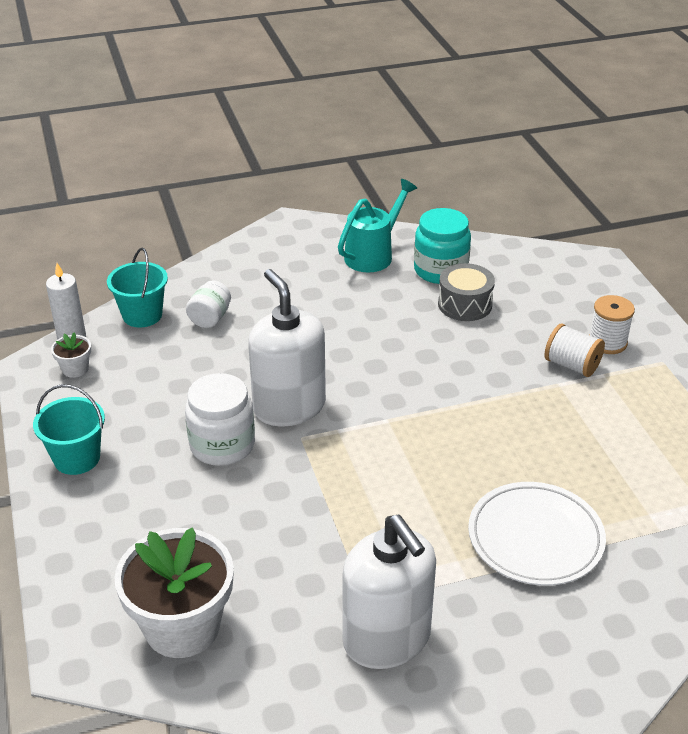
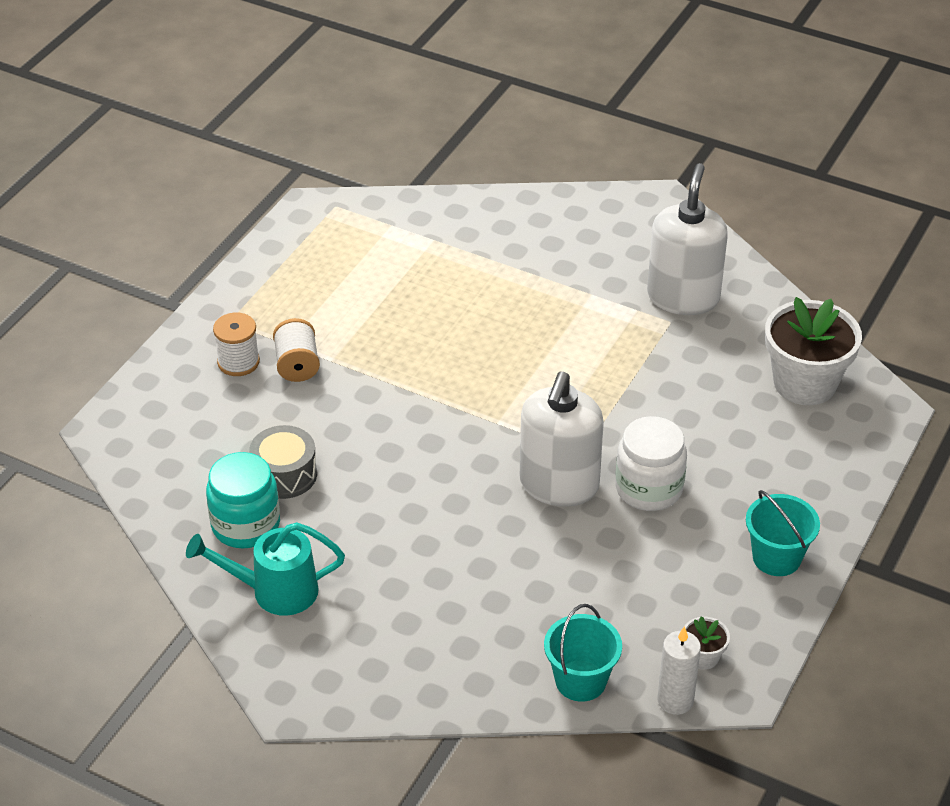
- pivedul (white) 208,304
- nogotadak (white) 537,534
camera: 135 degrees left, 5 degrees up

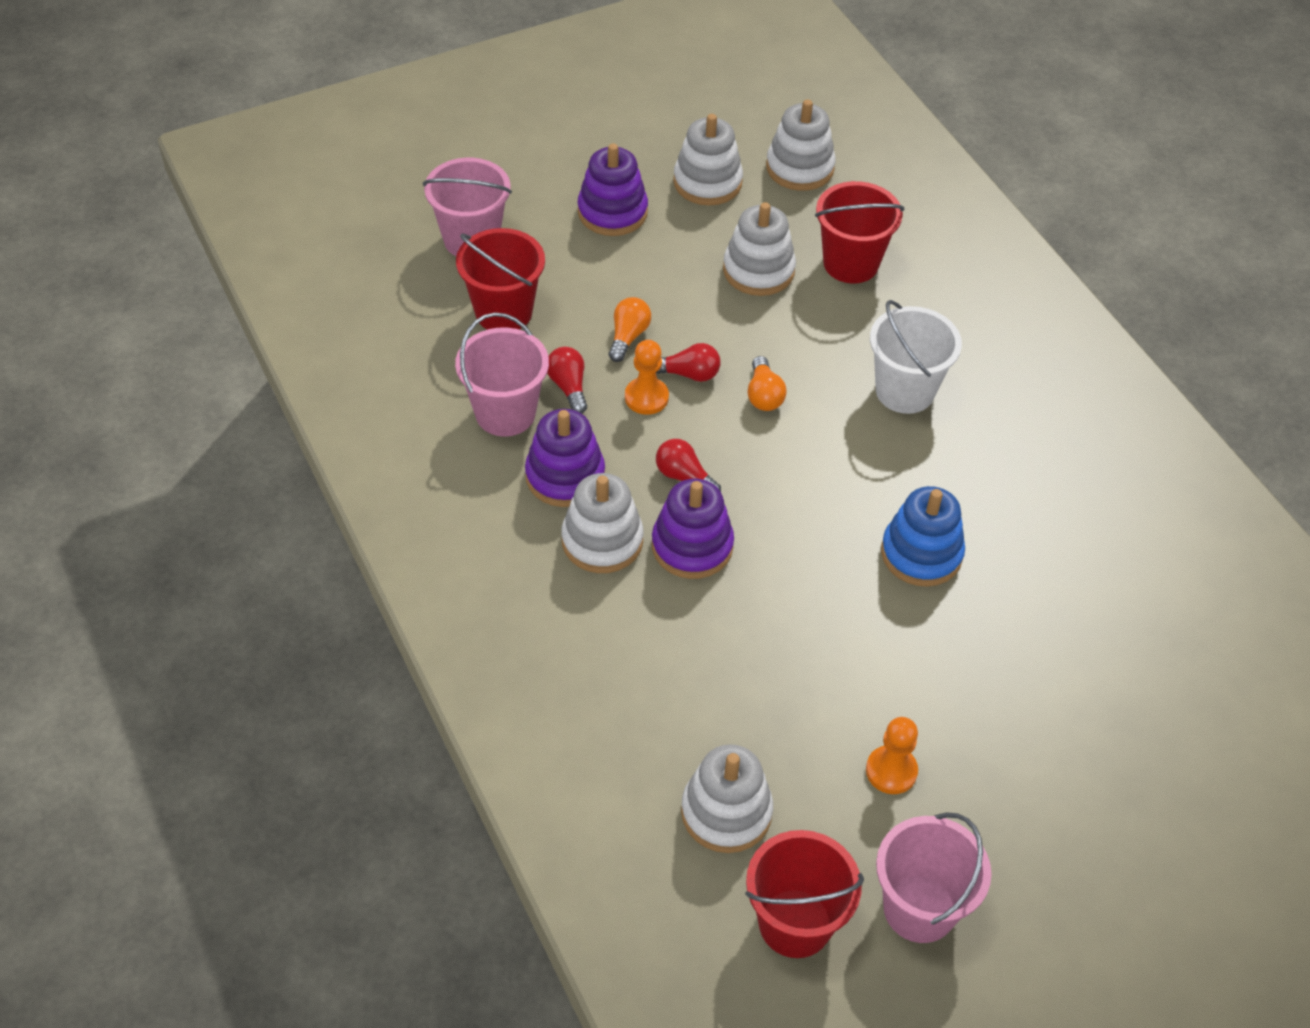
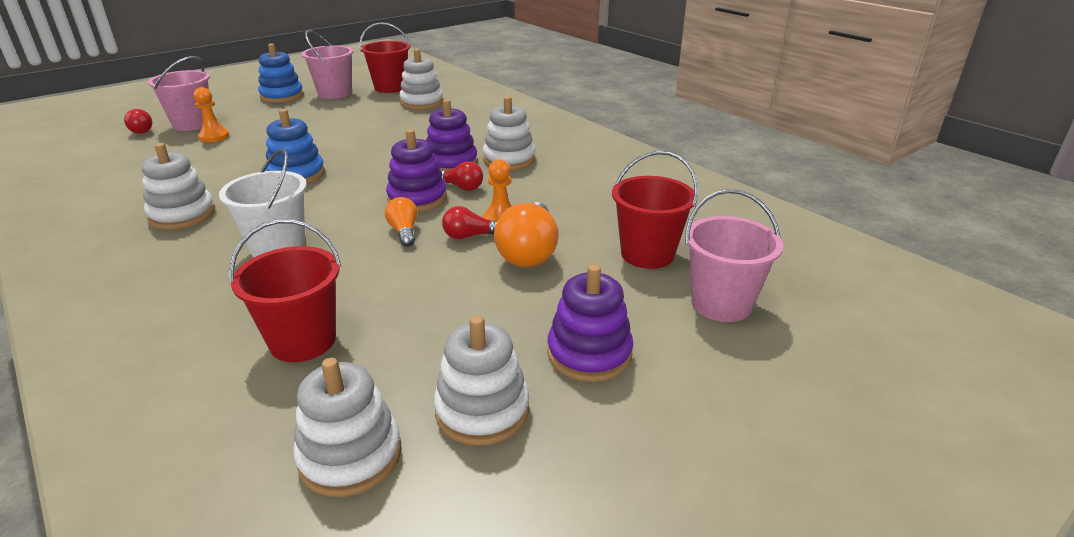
+ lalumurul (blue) 281,73
~ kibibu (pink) 502,374 to 179,93
~ lalumurul (purple) 565,458 to 416,170
~ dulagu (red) 567,380 to 138,121
~ lalumurul (white) 759,249 to 178,186
~ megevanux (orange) 892,755 to 211,114
~ dulagu (orange) 630,329 = 526,234 x1.80
camera: 170 degrees right, 20 degrees down

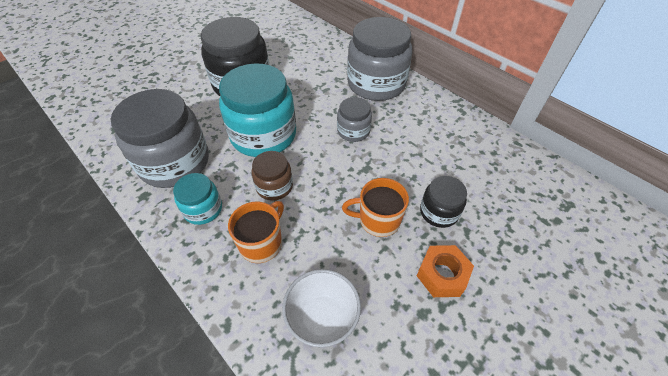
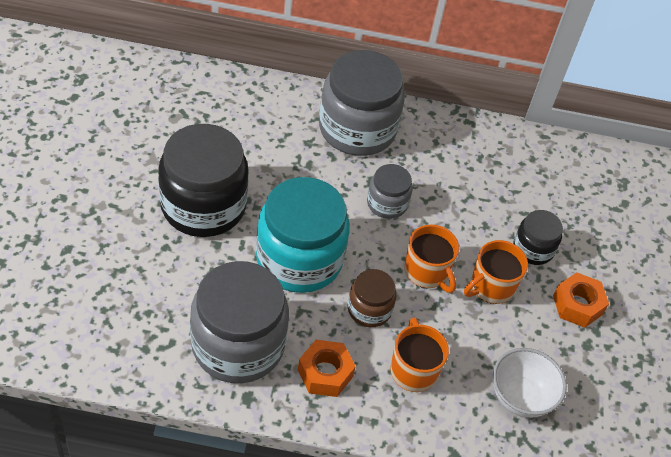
+ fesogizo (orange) 431,259
~ pivedul (turquoise) 197,199 to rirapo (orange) 327,368
camera: 45 degrees left, 0 degrees up

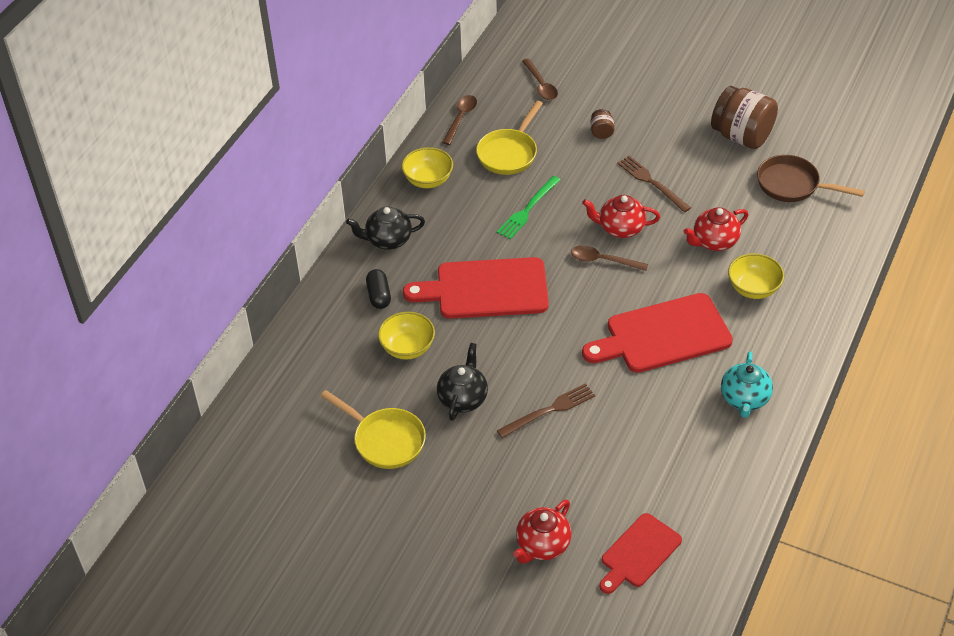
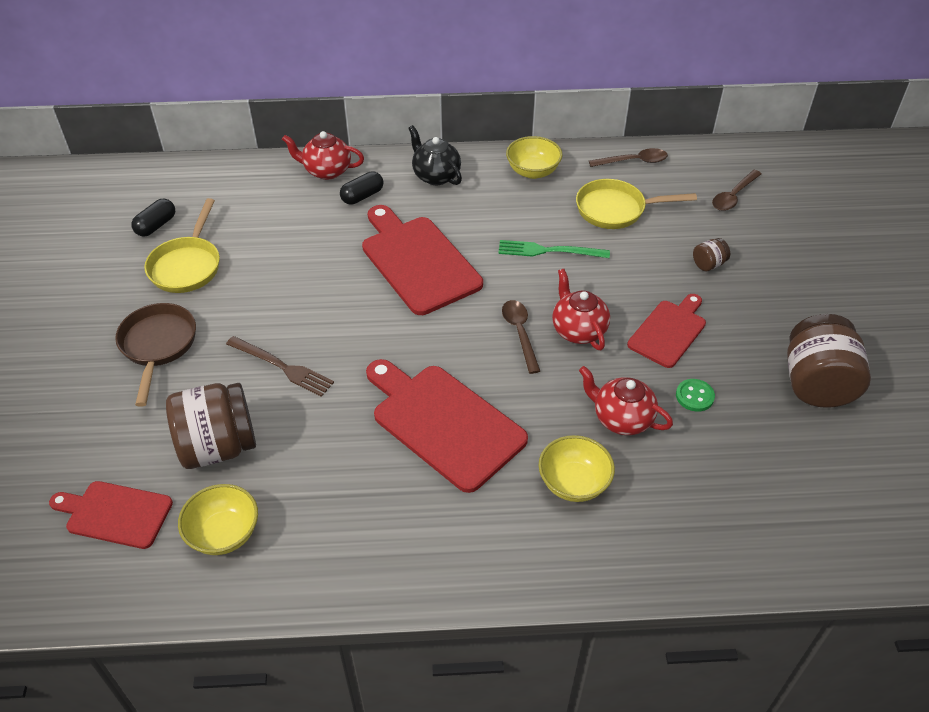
- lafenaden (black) 462,382
- lafenaden (turquoise) 747,384
+ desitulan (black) 153,218
+ pivedul (brown) 211,426
+ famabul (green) 695,395
~ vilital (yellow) 406,336 to 218,519
~ lafenaden (red) 542,532 to 323,155
~ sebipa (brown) 811,178 to 155,355
~ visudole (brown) 654,184 to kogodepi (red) 666,331
camera: 60 degrees right, 0 degrees up

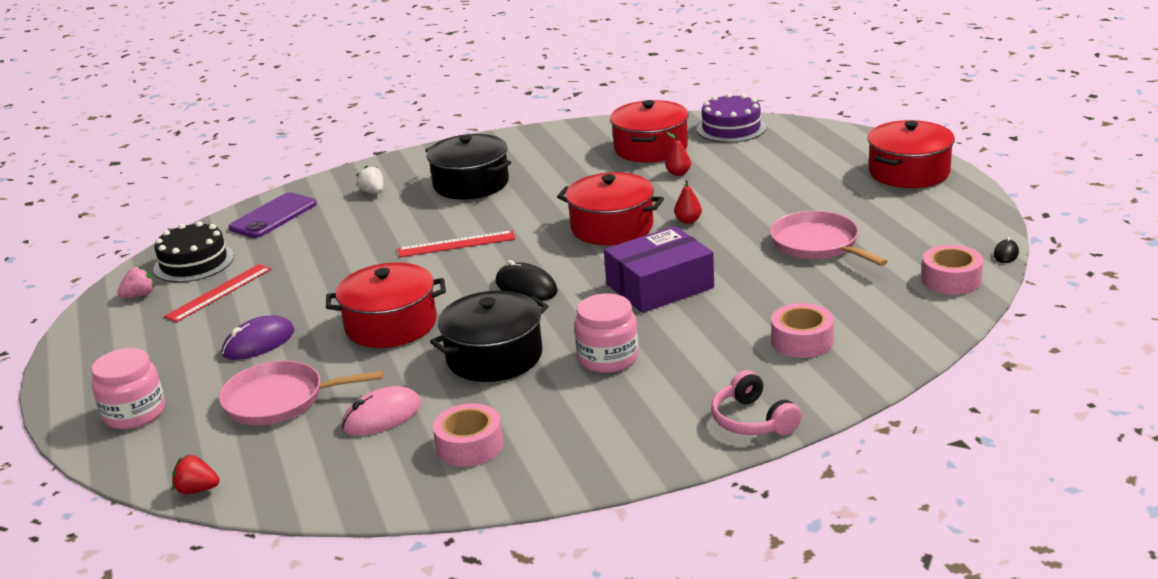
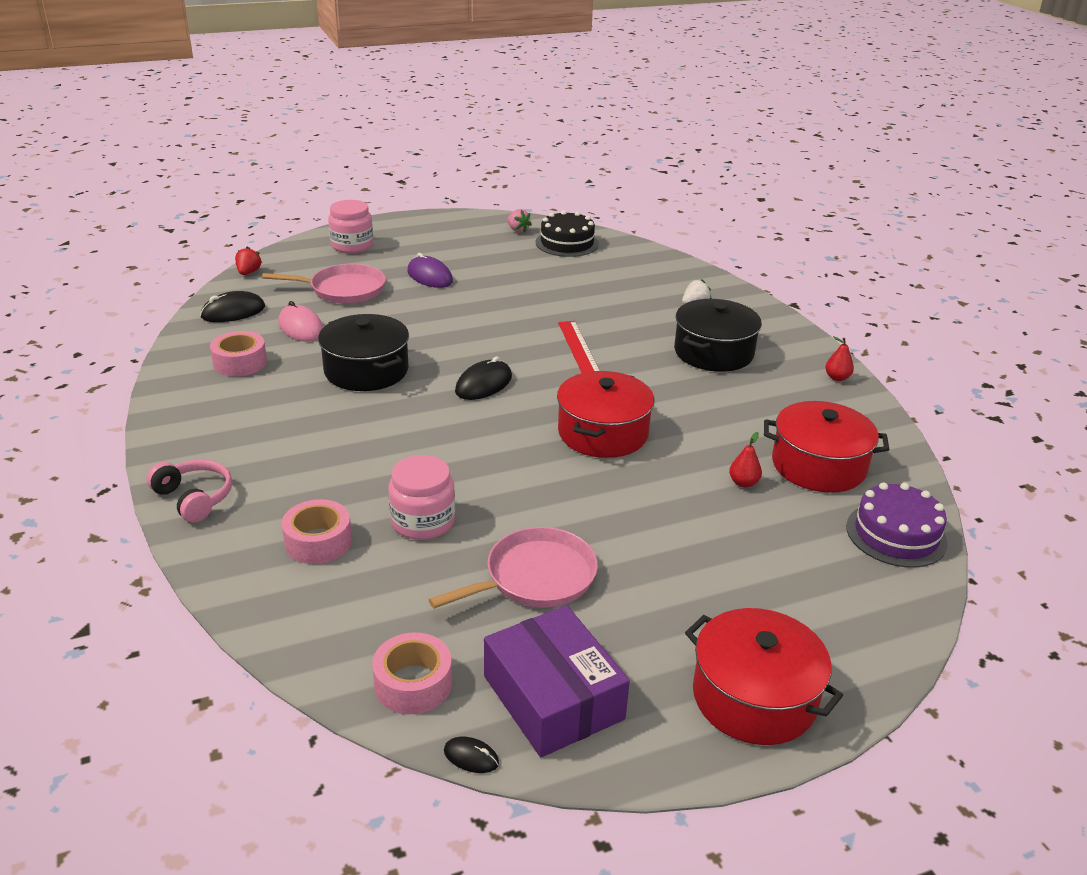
- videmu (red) 217,293
- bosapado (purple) 273,215
- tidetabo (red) 386,305
+ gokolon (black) 232,306
~ pivedul (pink) 606,333 to 421,497
~ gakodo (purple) 659,269 to 557,681
~ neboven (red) 688,202 to 839,358
~ sebipa (pink) 301,393 = 324,284 90 degrees clockwise
~ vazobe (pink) 756,402 = 189,491 75 degrees clockwise
camera: 85 degrees right, 5 degrees up

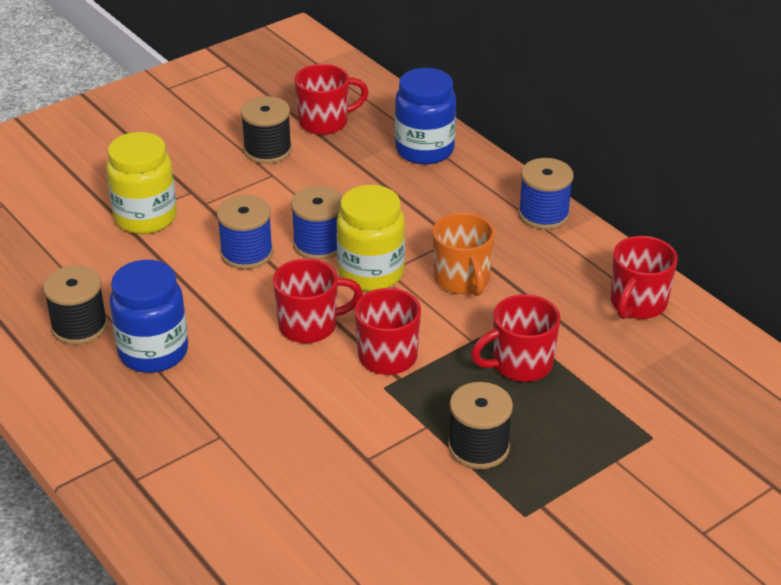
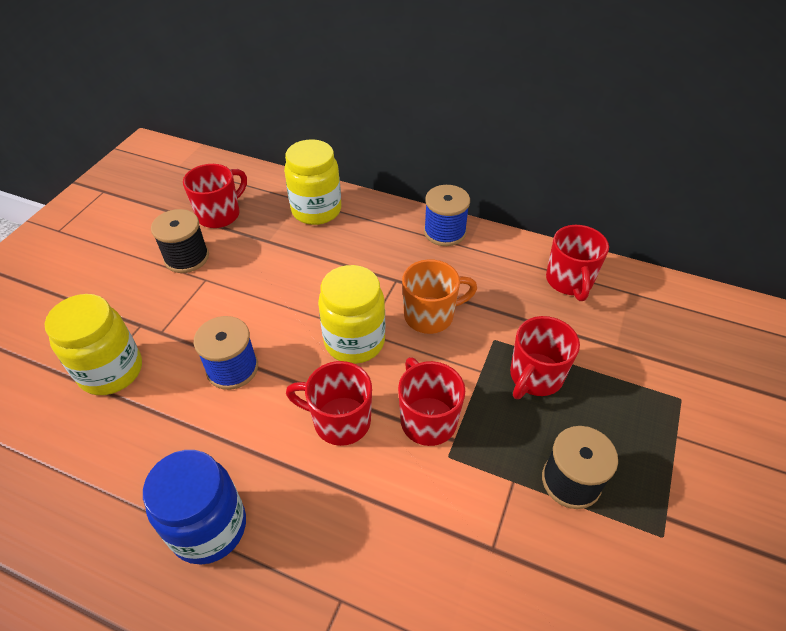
- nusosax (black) 75,305
- nusosax (blue) 317,223
~ pivedul (blue) 425,116 to pivedul (yellow) 312,182
~ fesogizo (red) 318,300 = 329,403 120 degrees counterclockwise
~ fesogizo (orange) 464,254 = 439,296 60 degrees counterclockwise
camera: 30 degrees left, 10 degrees up

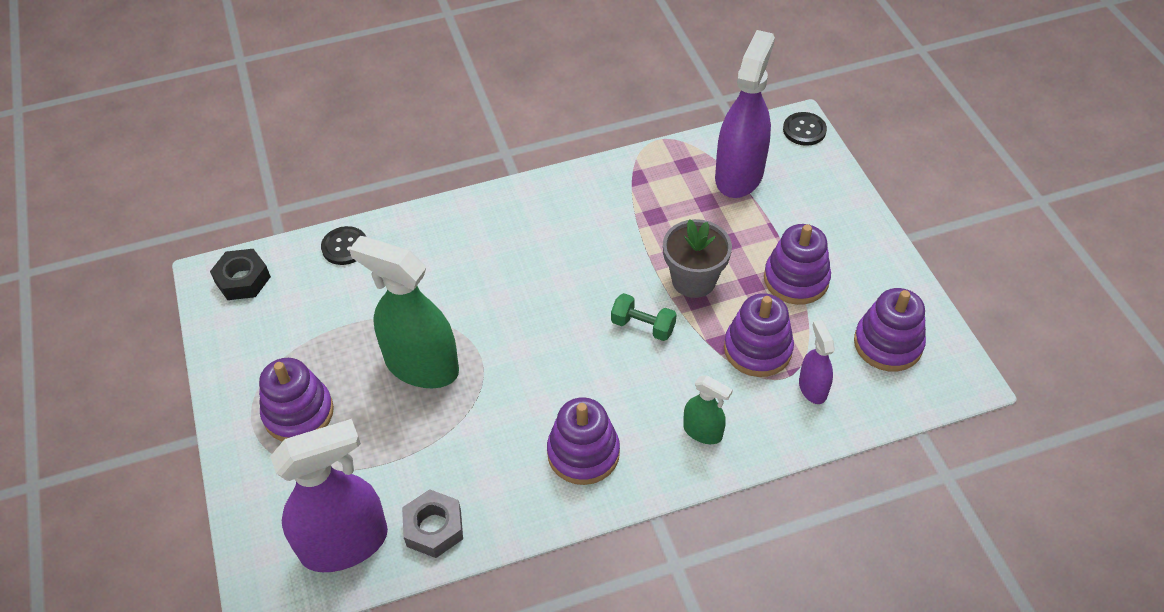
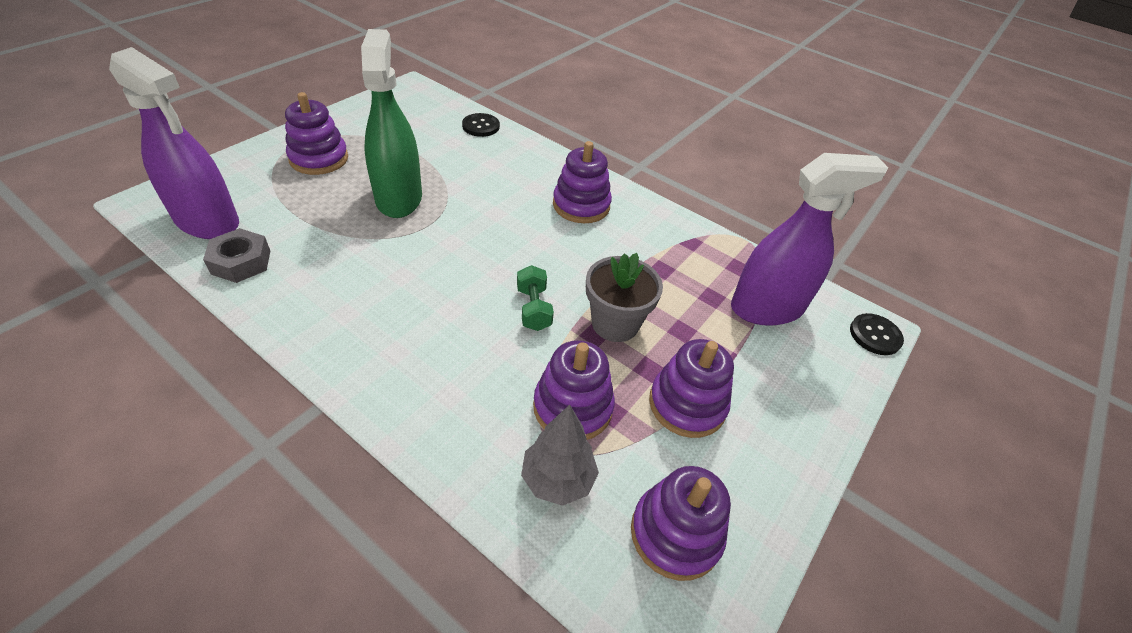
- rirapo (black) 240,274
- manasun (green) 708,409
~ lalumurul (purple) 583,441 to 582,182
~ manasun (purple) 817,362 to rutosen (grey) 560,455
camera: 50 degrees right, 5 degrees down

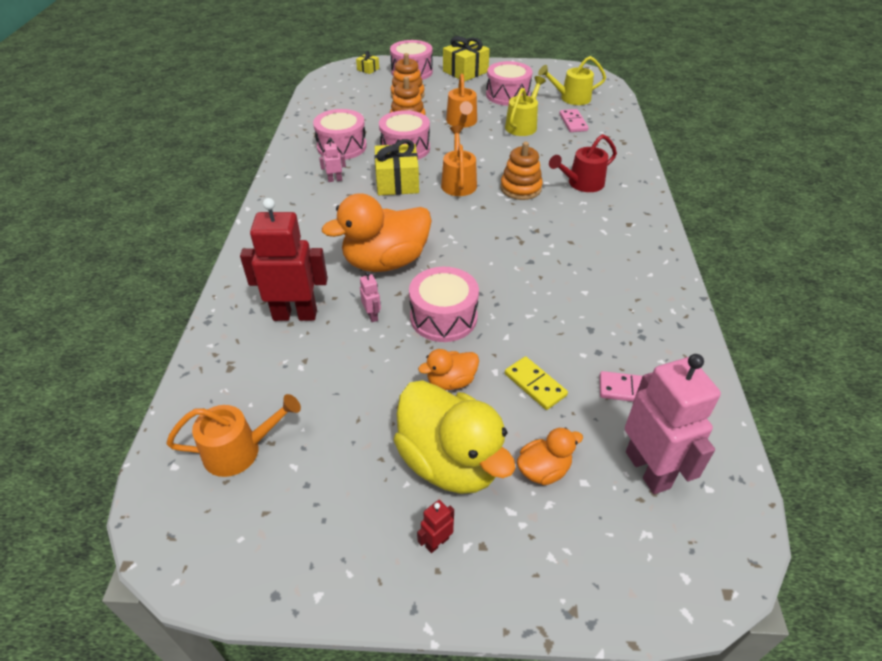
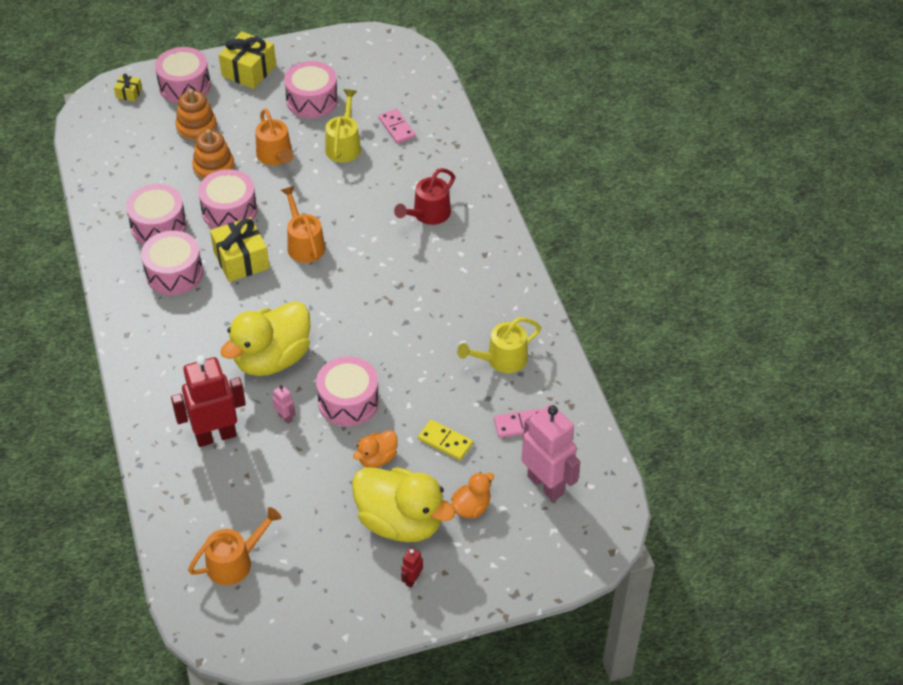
- lalumurul (orange) 521,171
~ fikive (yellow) 572,80 to 499,345
~ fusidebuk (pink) 332,160 to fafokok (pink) 172,263
~ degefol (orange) 377,232 to degefol (yellow) 265,338
camera: 20 degrees left, 5 degrees up

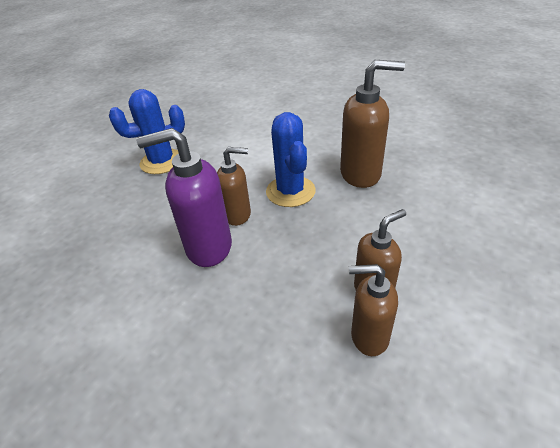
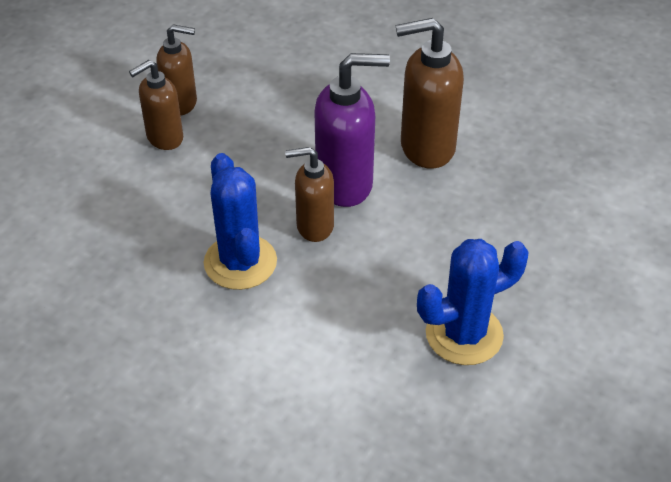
~ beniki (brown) 372,124 to 430,93
camera: 175 degrees right, 5 degrees up

